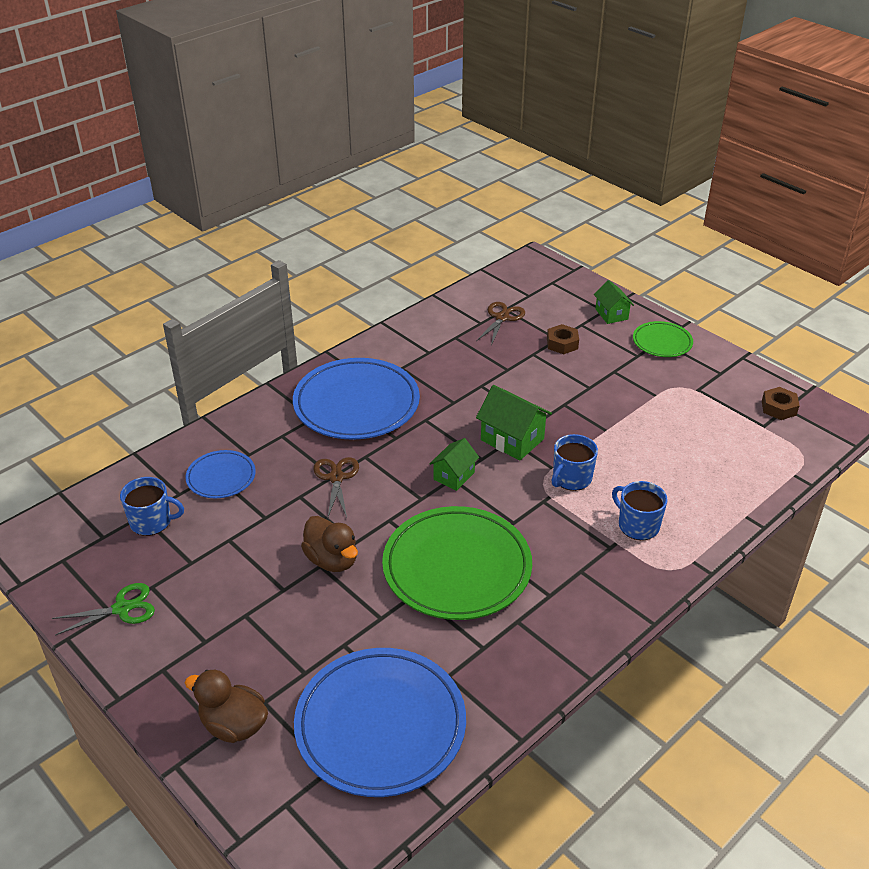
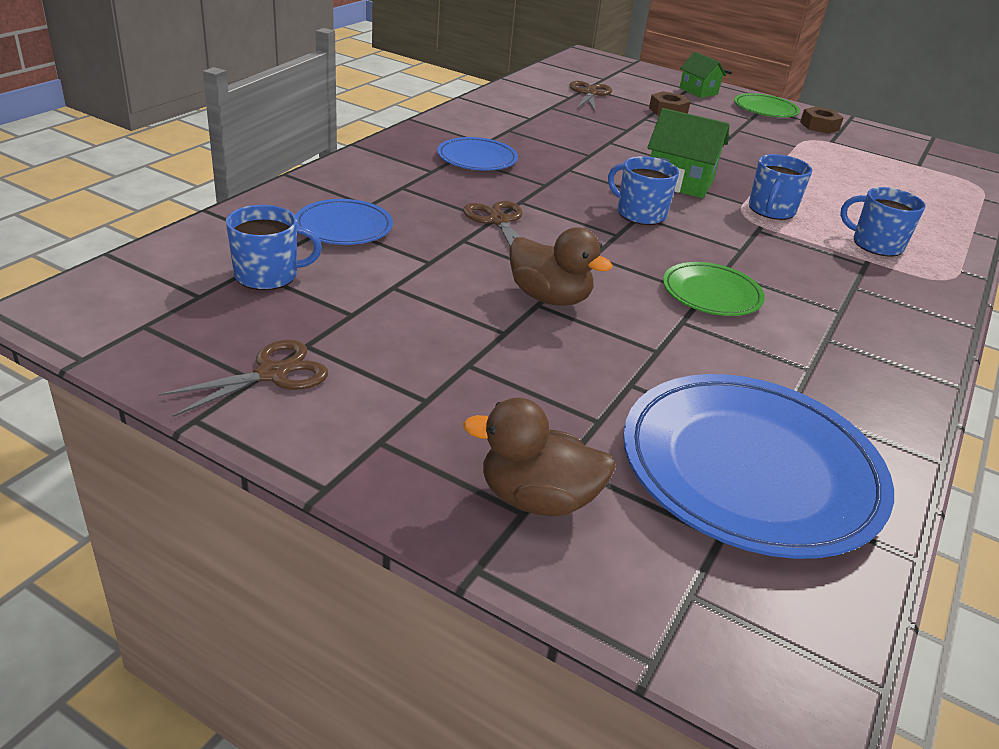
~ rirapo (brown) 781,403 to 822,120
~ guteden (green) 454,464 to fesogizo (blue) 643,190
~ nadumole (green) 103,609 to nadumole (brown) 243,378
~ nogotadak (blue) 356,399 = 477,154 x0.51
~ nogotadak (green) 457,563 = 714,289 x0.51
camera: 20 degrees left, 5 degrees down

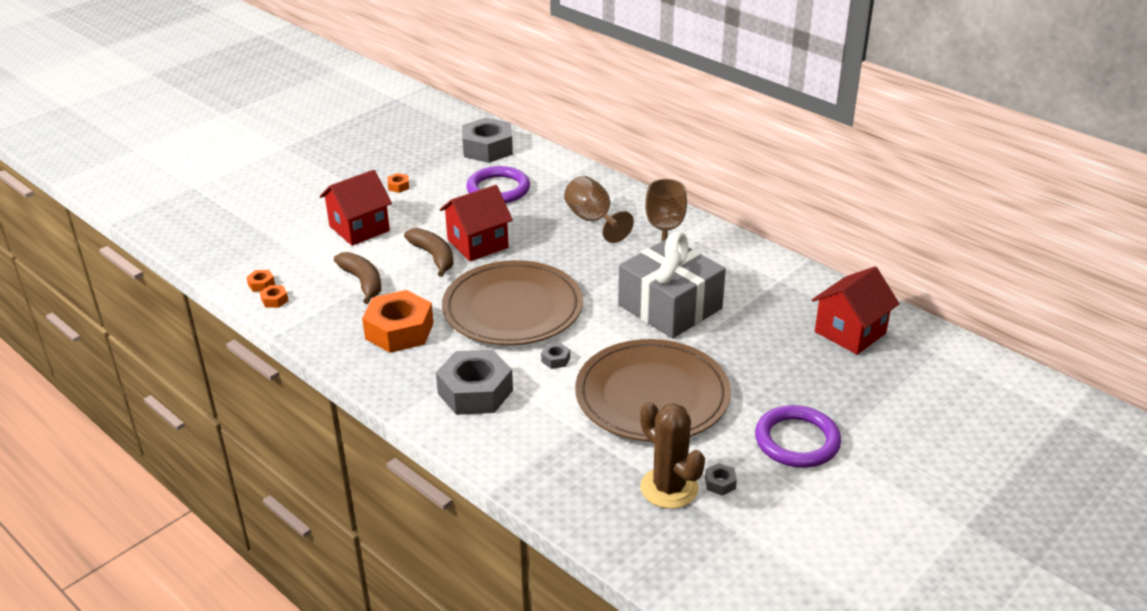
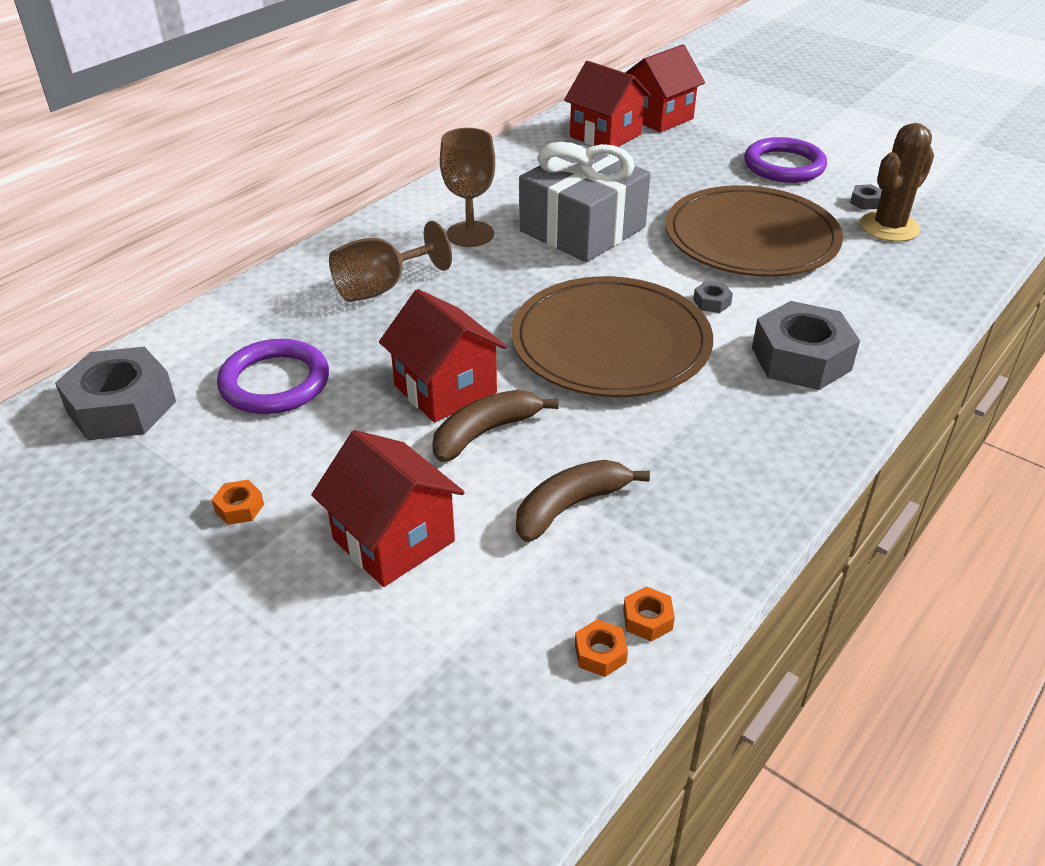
- rirapo (orange) 398,321
+ guteden (red) 665,88
camera: 95 degrees left, 5 degrees up

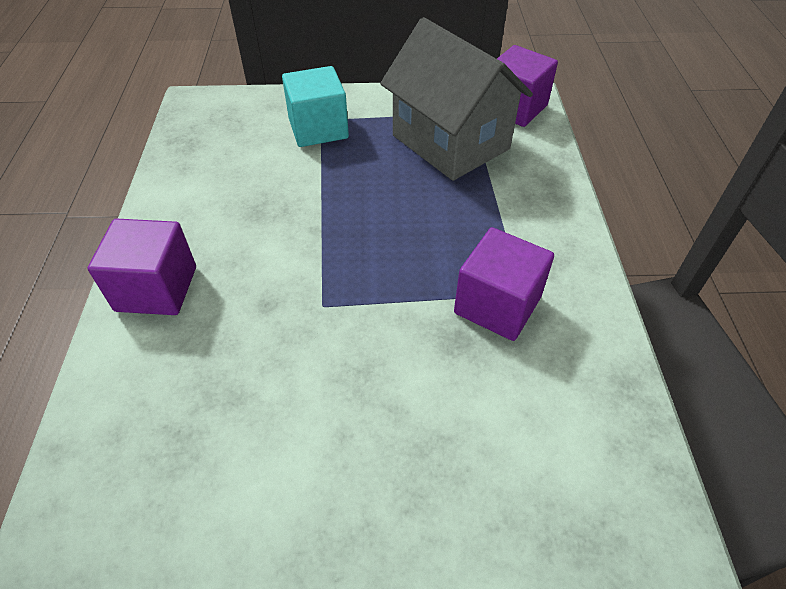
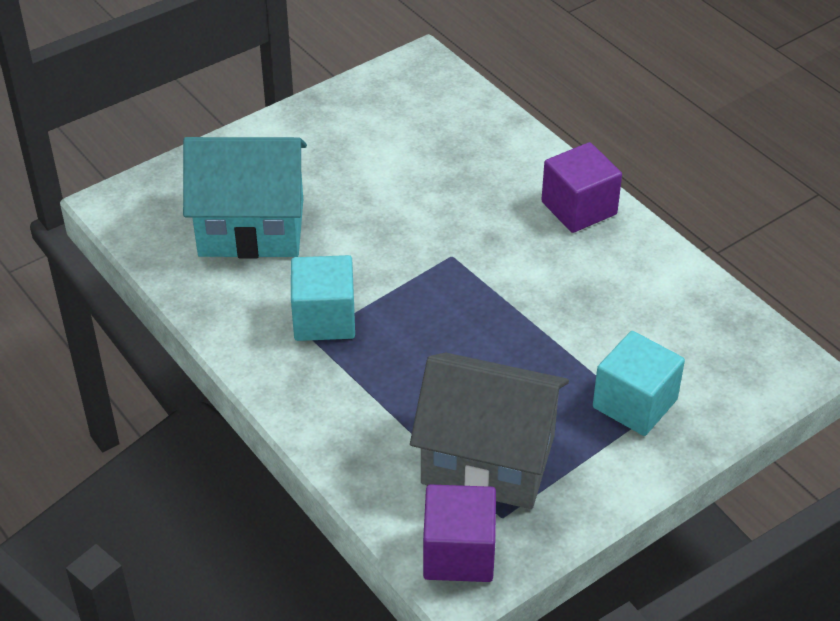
+ guteden (turquoise) 245,197
~ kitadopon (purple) 504,284 to kitadopon (turquoise) 323,298
camera: 145 degrees right, 5 degrees down

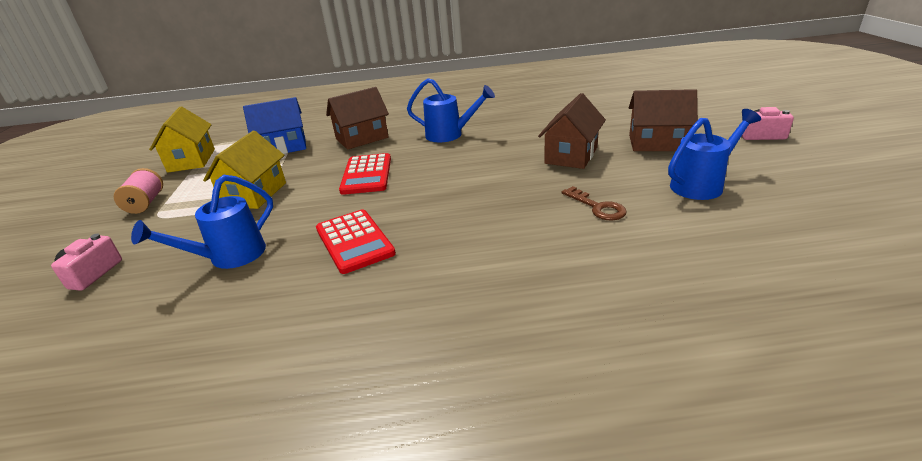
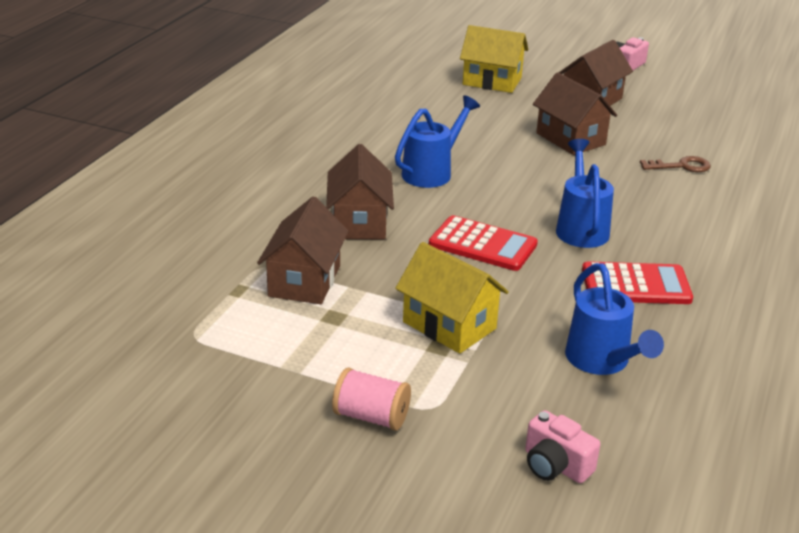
~ guteden (yellow) 182,139 to 494,59
~ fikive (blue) 714,154 to 585,193
~ guteden (blue) 274,125 to guteden (brown) 303,250
camera: 65 degrees left, 0 degrees up

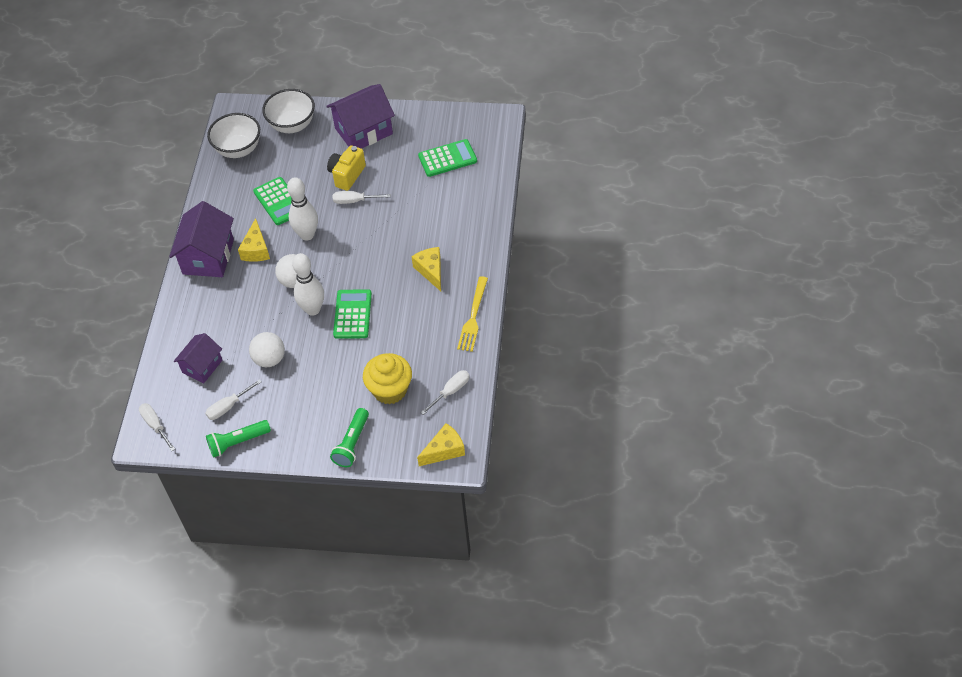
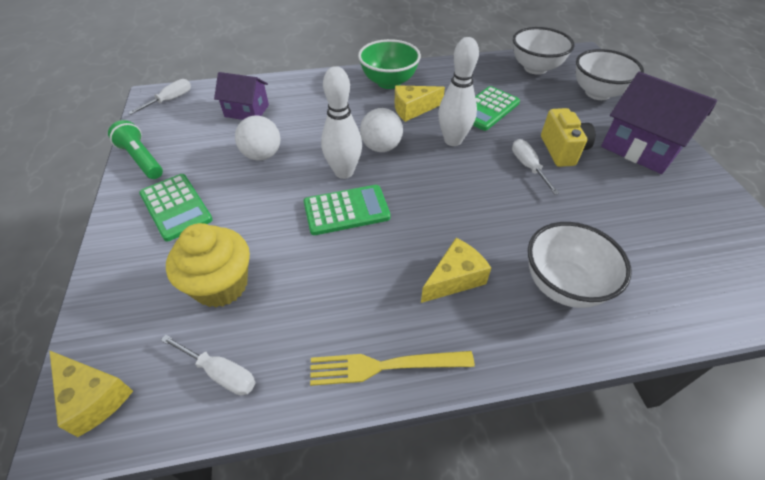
- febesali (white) 233,399
- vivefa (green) 349,437
+ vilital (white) 579,265
~ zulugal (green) 447,158 to 176,208
~ guteden (purple) 201,239 to vilital (green) 389,64
~ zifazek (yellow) 346,168 = 568,137 75 degrees clockwise
camera: 70 degrees right, 5 degrees down

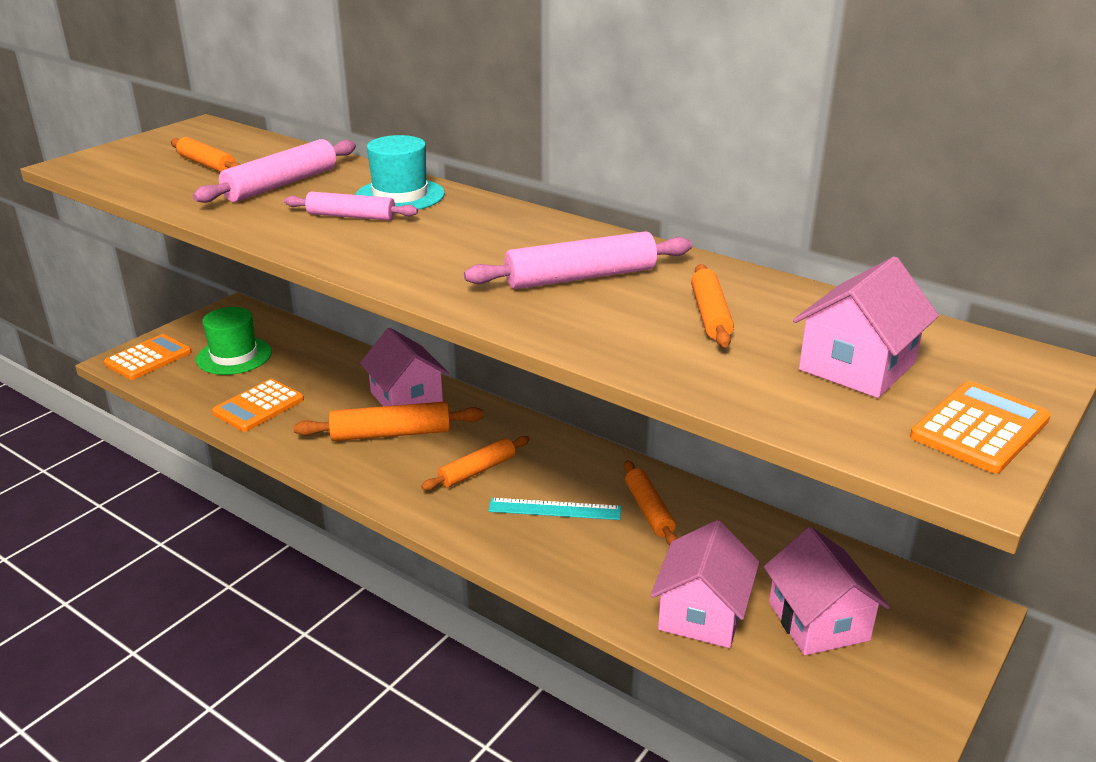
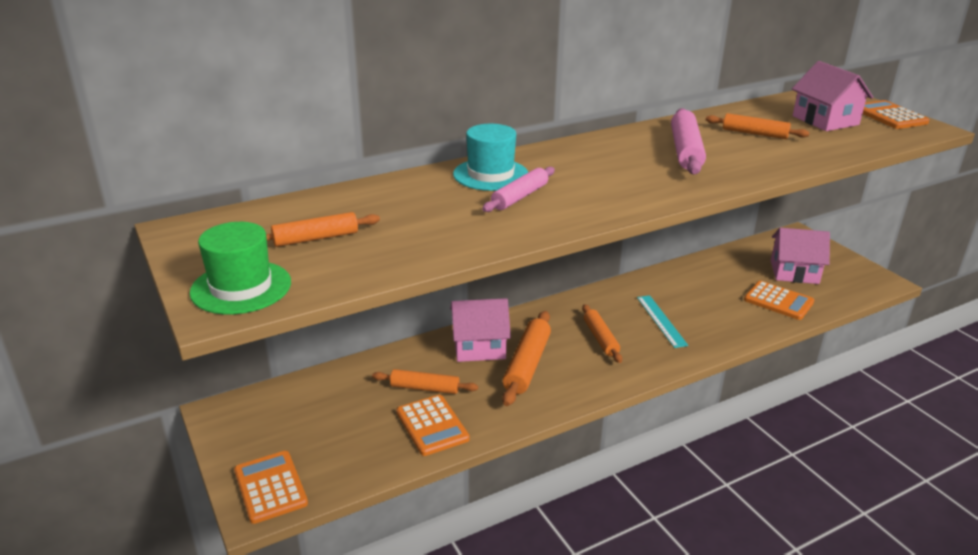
- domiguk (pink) 274,171
~ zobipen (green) 234,341 to 240,268
~ domiguk (orange) 651,502 to 425,381
~ guteden (pink) 704,584 to zulugal (orange) 779,300
~ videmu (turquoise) 554,509 = 662,321 45 degrees counterclockwise
camera: 65 degrees left, 0 degrees up

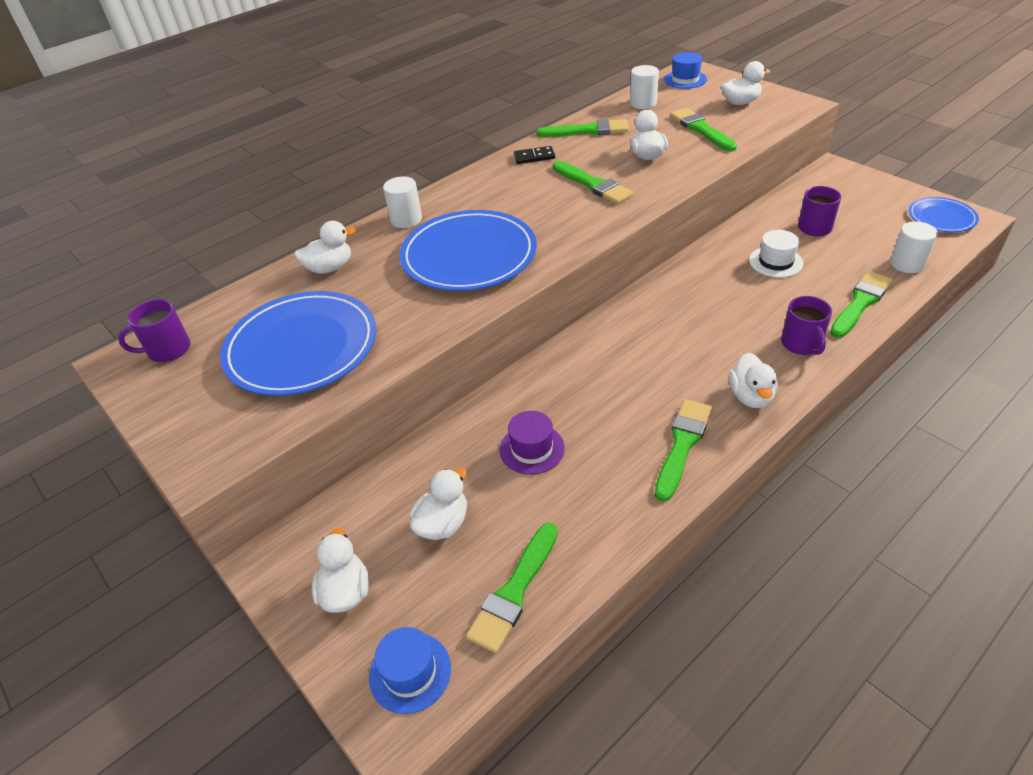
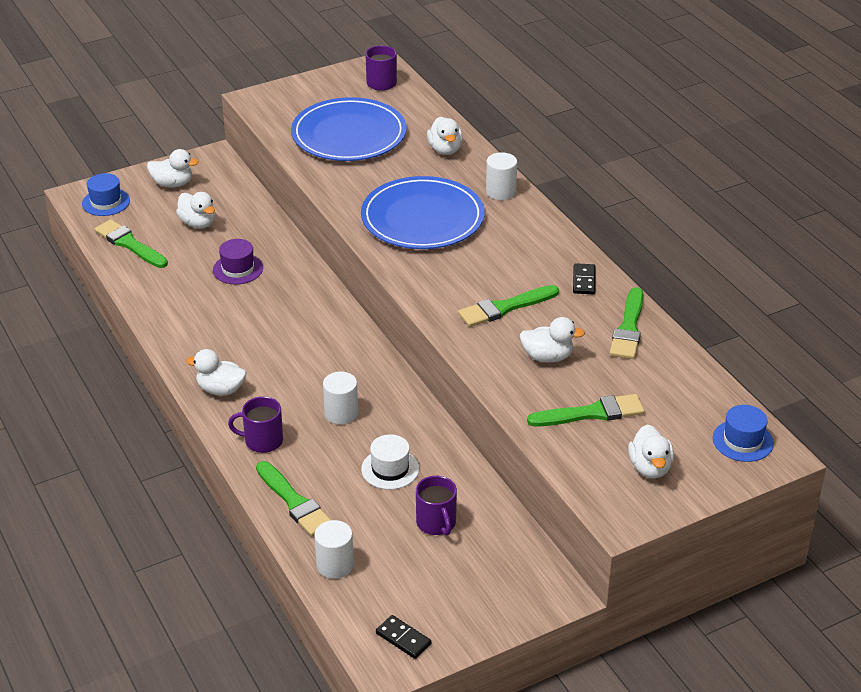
- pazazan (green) 683,450
~ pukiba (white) 644,87 to 340,398
~ nogotadak (blue) 944,214 to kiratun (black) 403,637
camera: 100 degrees right, 5 degrees down

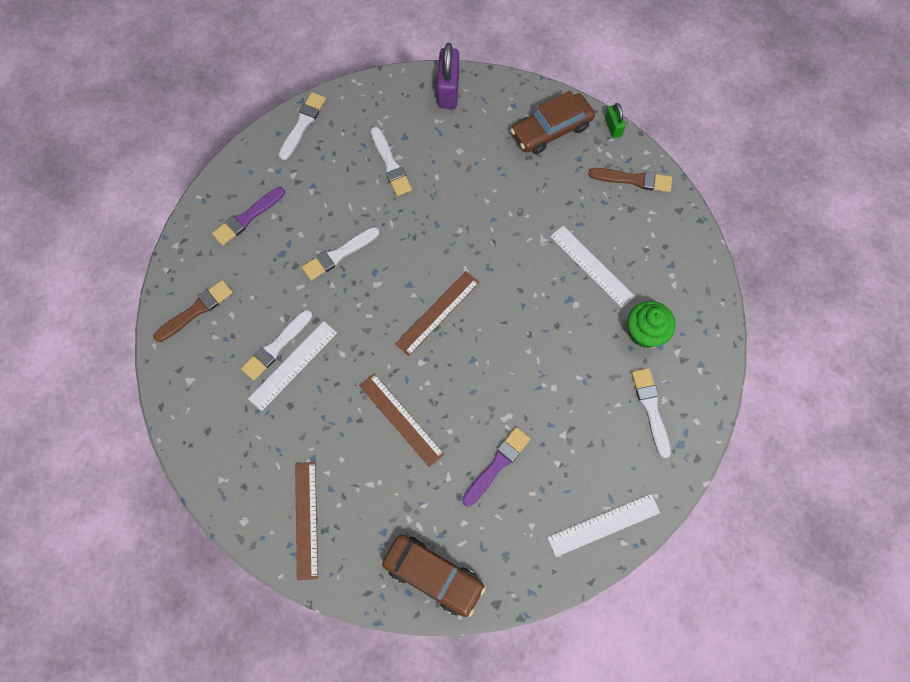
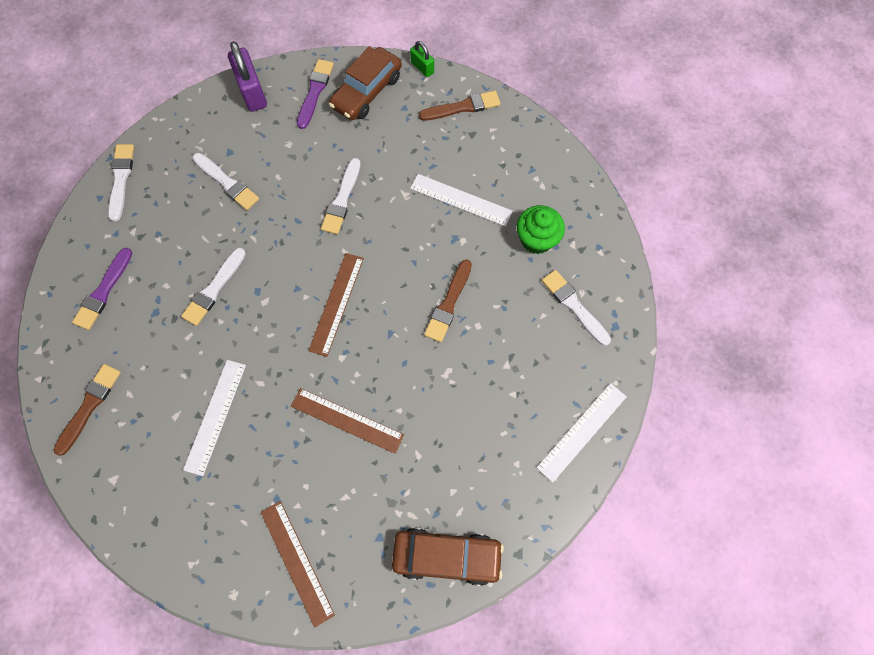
+ pazazan (brown) 448,300
~ pazazan (white) 277,345 to 341,196
~ pazazan (purple) 496,467 to 315,94
camera: 25 degrees left, 0 degrees up

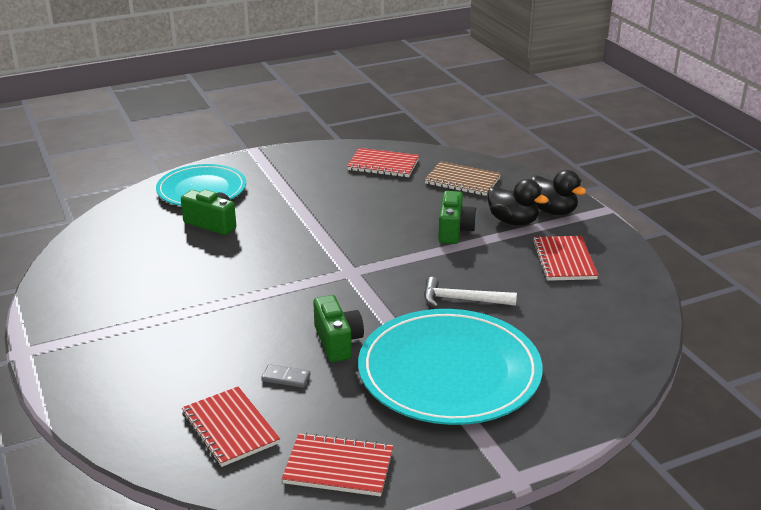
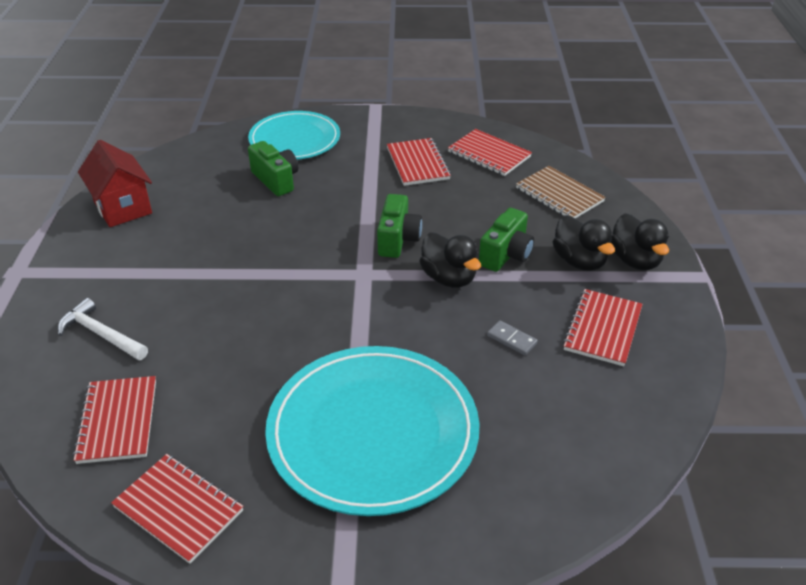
+ guteden (red) 115,183
+ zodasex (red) 419,162
+ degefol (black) 450,260
~ kiratun (grey) 285,376 to 512,337
~ zifazek (green) 338,328 to 399,226
~ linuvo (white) 470,292 to 103,329
camera: 25 degrees right, 10 degrees up

